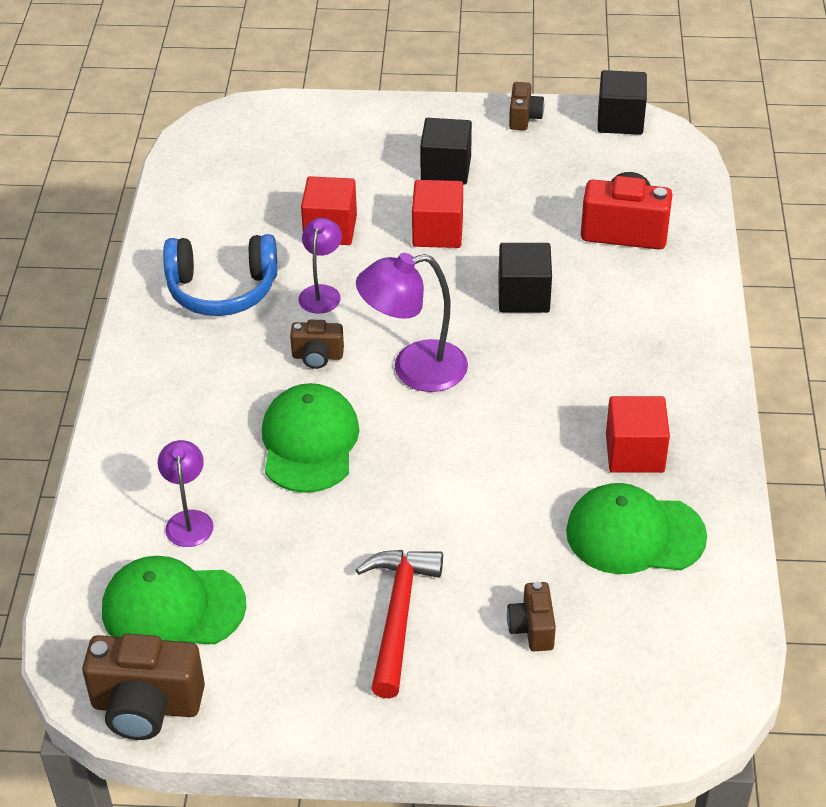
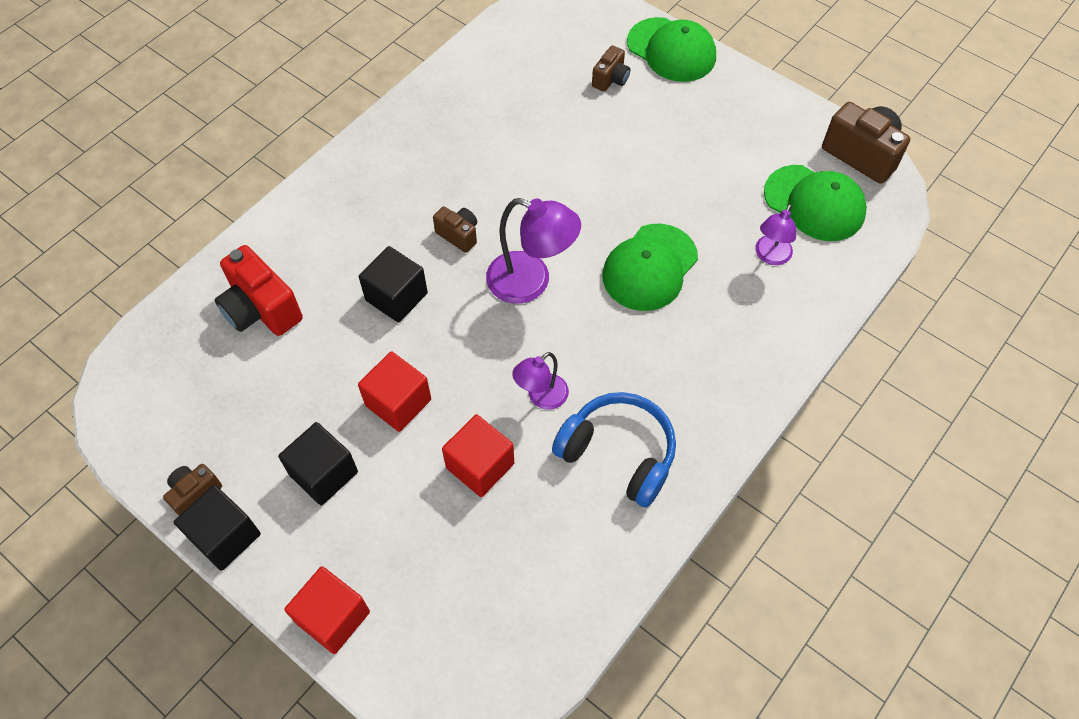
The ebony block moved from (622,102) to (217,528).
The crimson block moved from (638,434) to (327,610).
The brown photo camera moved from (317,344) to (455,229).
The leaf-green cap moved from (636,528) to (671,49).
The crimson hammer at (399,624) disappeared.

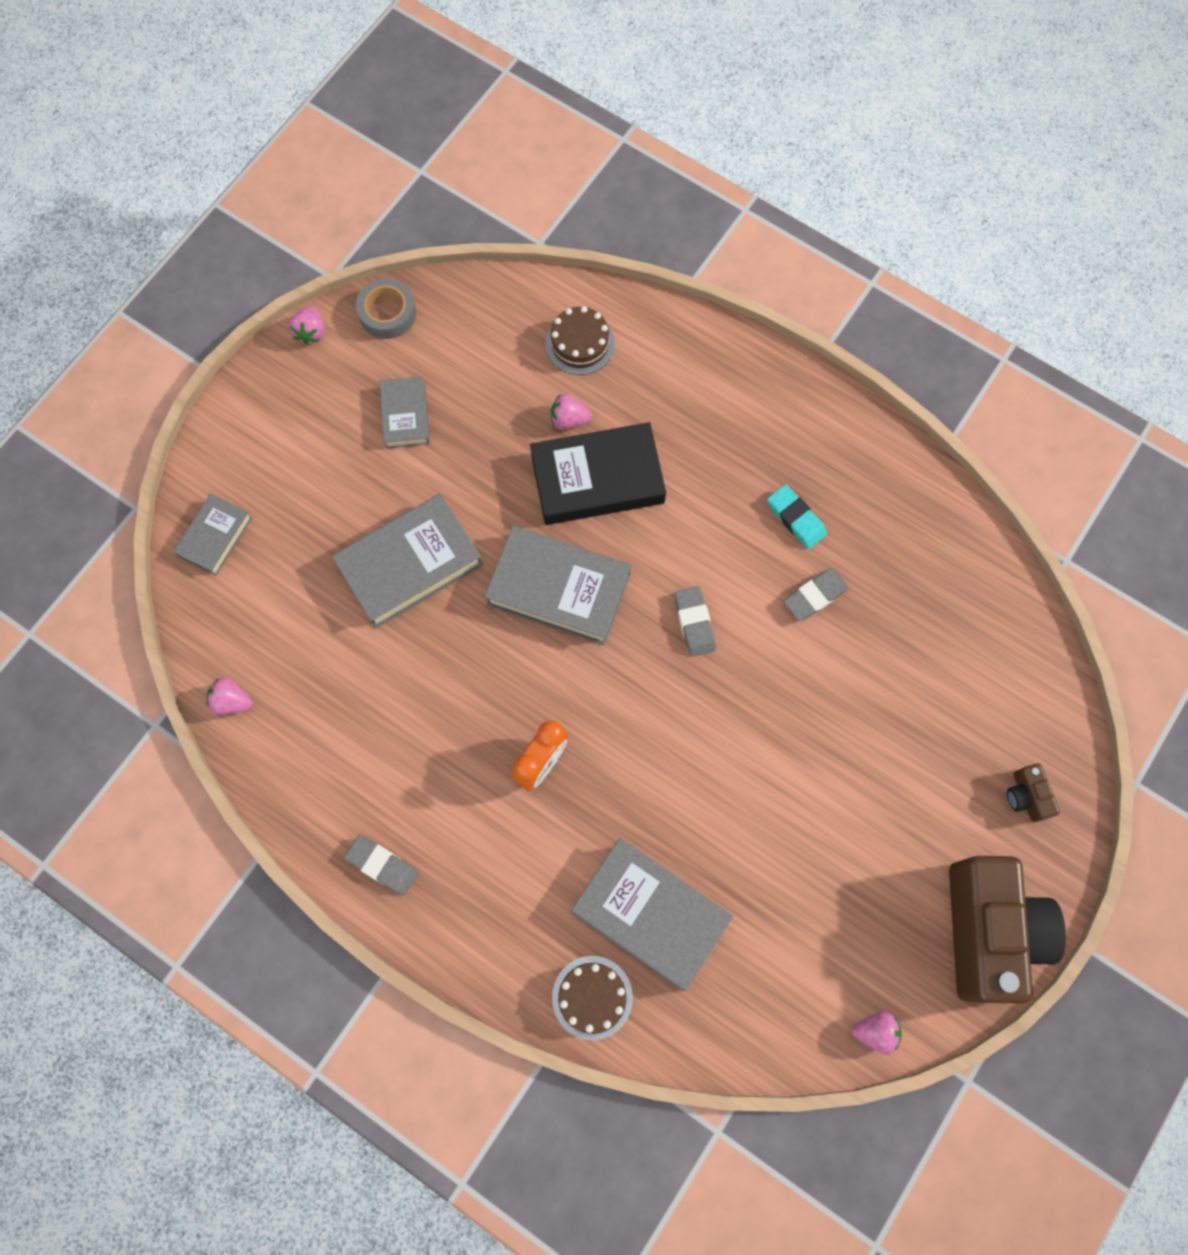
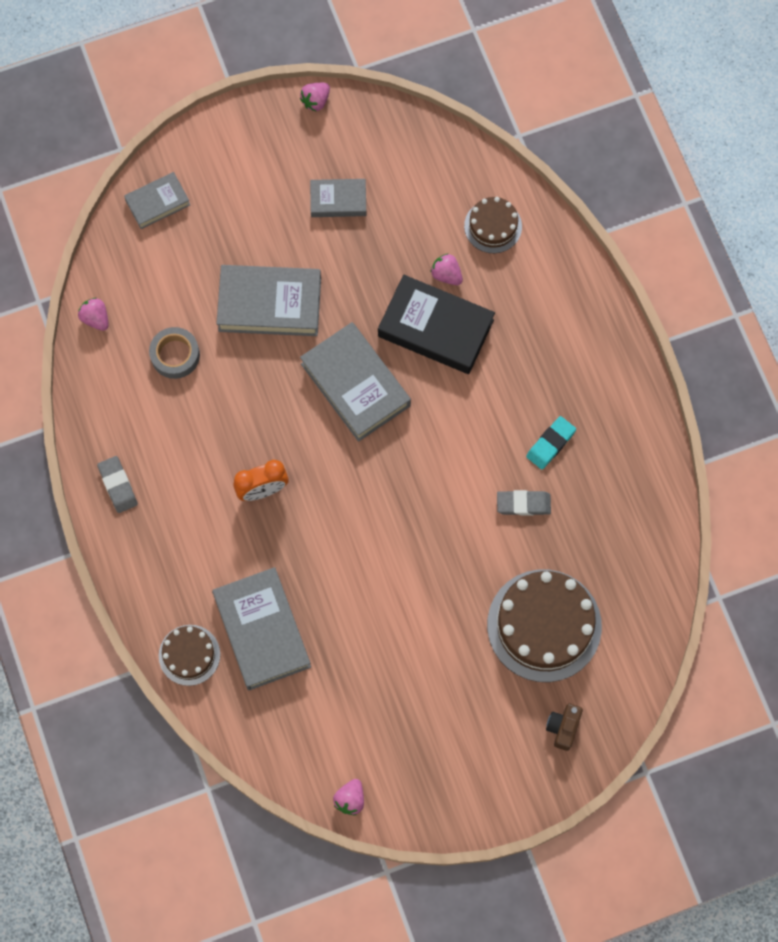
The ash-grey roll of tape moved from (386,308) to (174,353).
The ash-grey hardback at (404,412) turned 60 degrees clockwise.
The rosy toy strawberry at (877,1033) turned 75 degrees clockwise.
The brown gateau at (544,625) appeared.
The teal gum eraser at (797,516) turned 45 degrees clockwise.
The ash-grey gum eraser at (695,621) disappeared.
The brown photo camera at (1007,930) disappeared.

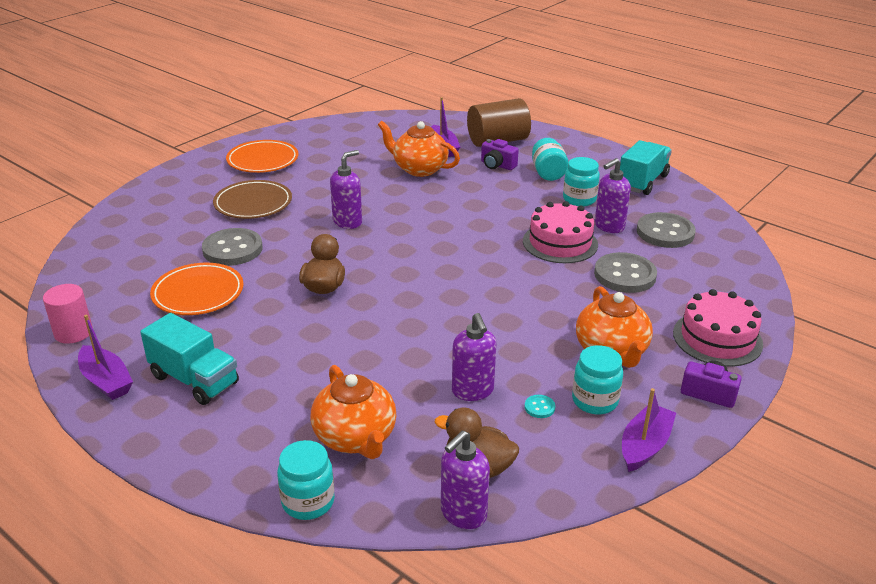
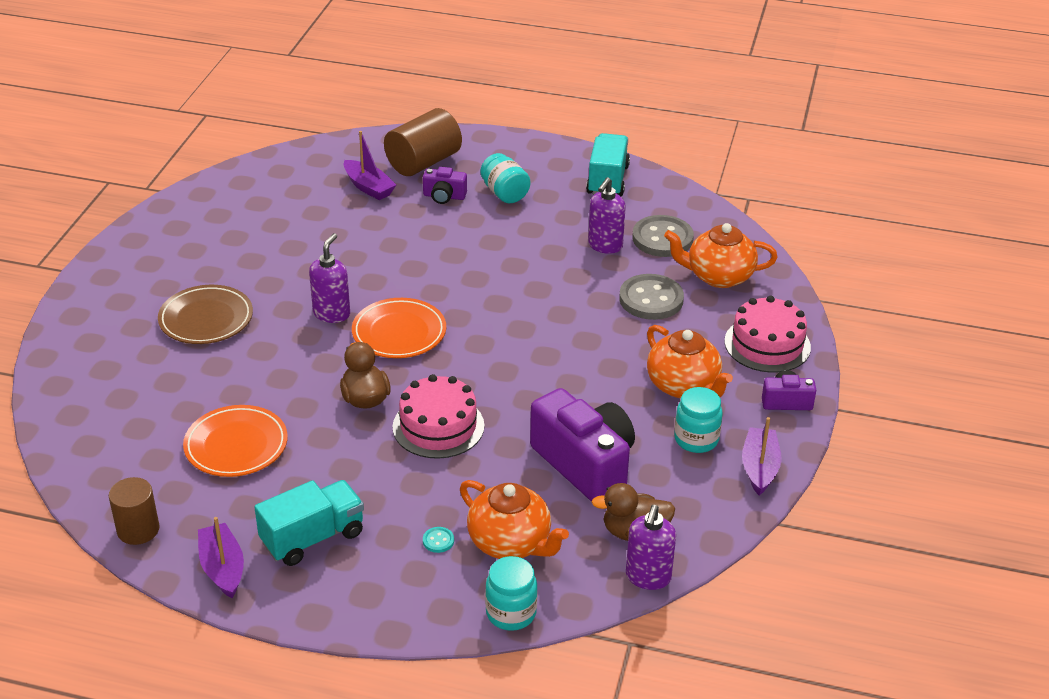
The rosy cylinder at (68,314) became the brown cylinder at (134,511).
The purple boat at (105,357) turned 135 degrees counterclockwise.
The teal truck at (189,359) turned 45 degrees counterclockwise.
The orange dinner plate moved from (262,156) to (399,328).
The rosy gateau moved from (560,232) to (438,416).
The teal sewing button moved from (540,406) to (438,540).
The purple pump bottle at (474,357) was replaced by the purple photo camera at (582,445).
The orange china teapot moved from (419,149) to (721,255).
The ash-grey sewing button at (232,247) disappeared.
The teal jar at (581,182) disappeared.

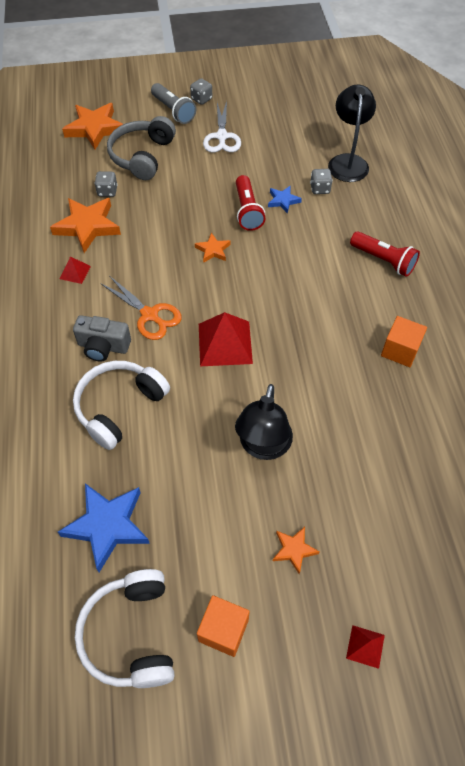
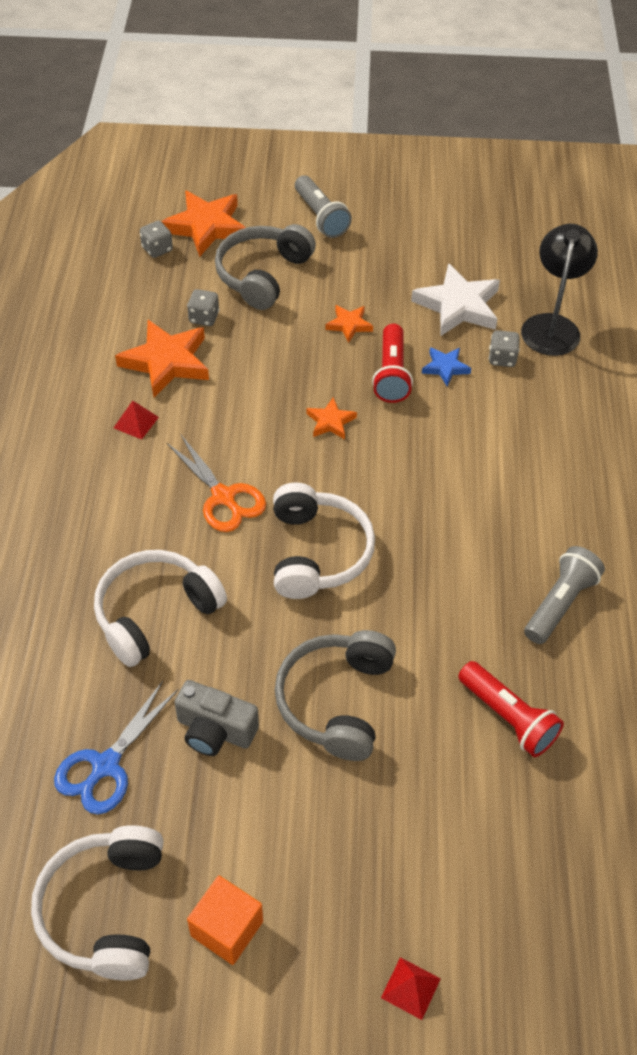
The blue star shape at (104,527) was replaced by the blue pair of scissors at (116,747).
The ash-grey dice moved from (201,91) to (156,239).
The ash-grey photo camera moved from (102,338) to (216,718).
The crimson solid pyramid at (226,339) was replaced by the white headset at (324,540).
The ebony desk lamp at (264,422) was replaced by the ash-grey headset at (335,695).
The orange star shape moved from (296,550) to (349,324).
The white star shape at (455,299) appeared.
The crimson torch moved from (385,254) to (511,709).
The orange block at (404,341) was replaced by the ash-grey torch at (564,595).
The white pair of scissors at (222,127) disappeared.

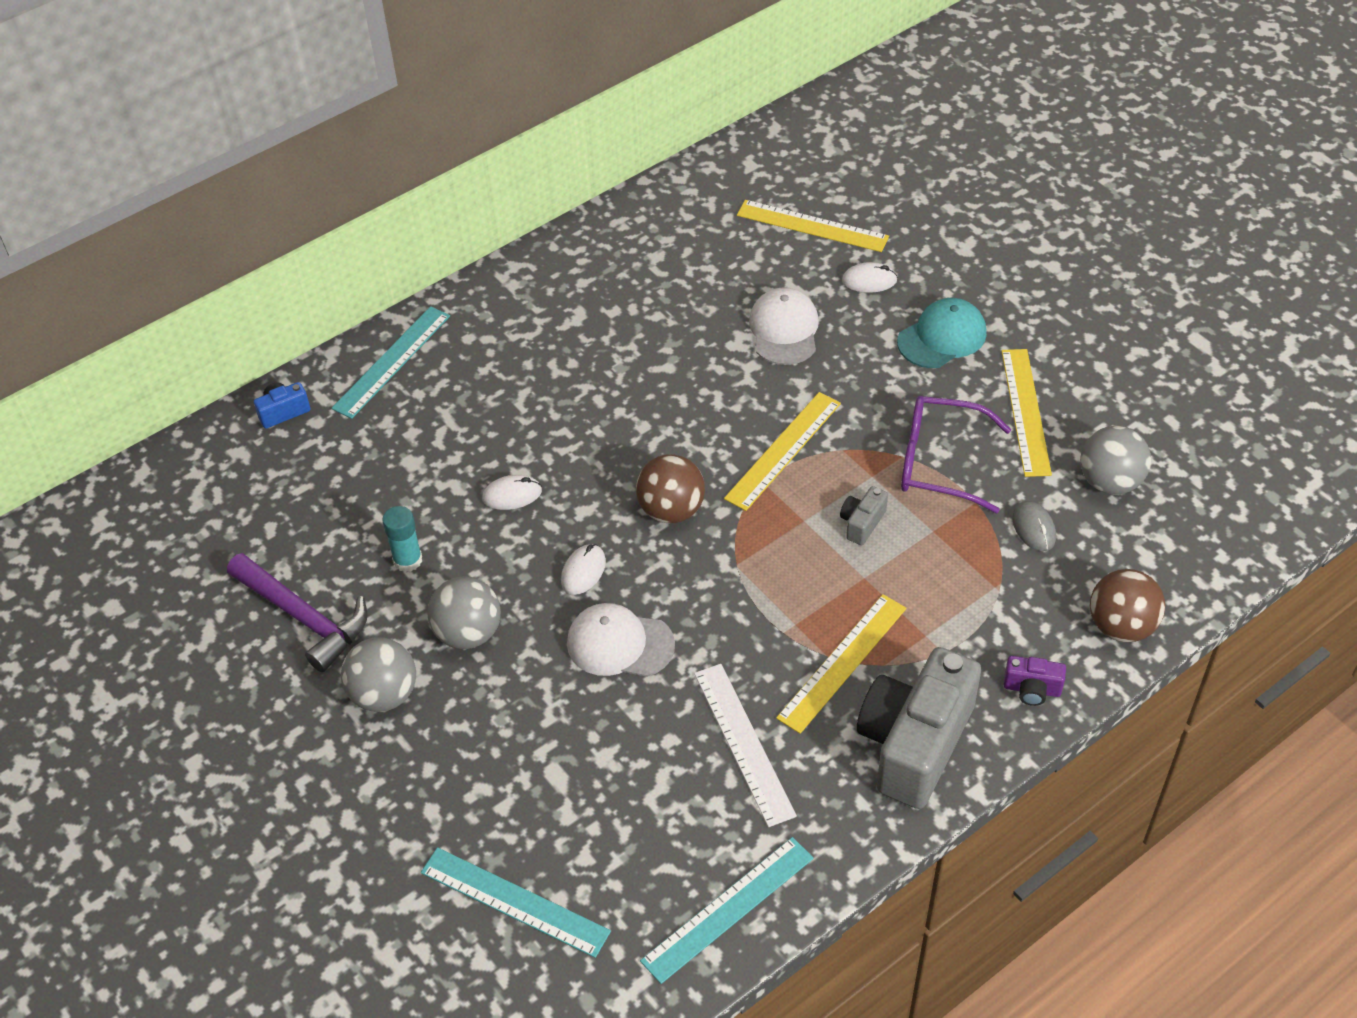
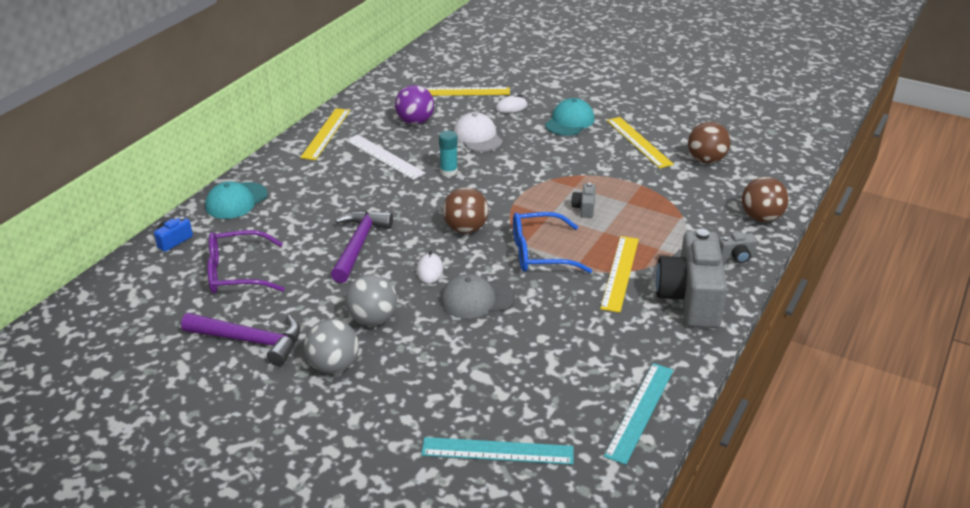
The teal ruler at (391,362) was replaced by the teal cap at (236,200).
The purple glasses moved from (956,454) to (246,262).
The yellow ruler moved from (782,451) to (325,134).
The white mouse at (512,492) was replaced by the purple hammer at (362,246).
The white ruler moved from (745,745) to (386,157).
The purple play ball at (414,105) appeared.
The teal glue stick moved from (402,539) to (448,154).
The white cap at (621,640) became the ash-grey cap at (478,296).
The blue glasses at (552,242) appeared.
The ash-grey play ball at (1115,460) became the brown play ball at (709,143).
The purple photo camera at (1034,681) became the ash-grey photo camera at (738,247).
The ash-grey mouse at (1034,526) disappeared.

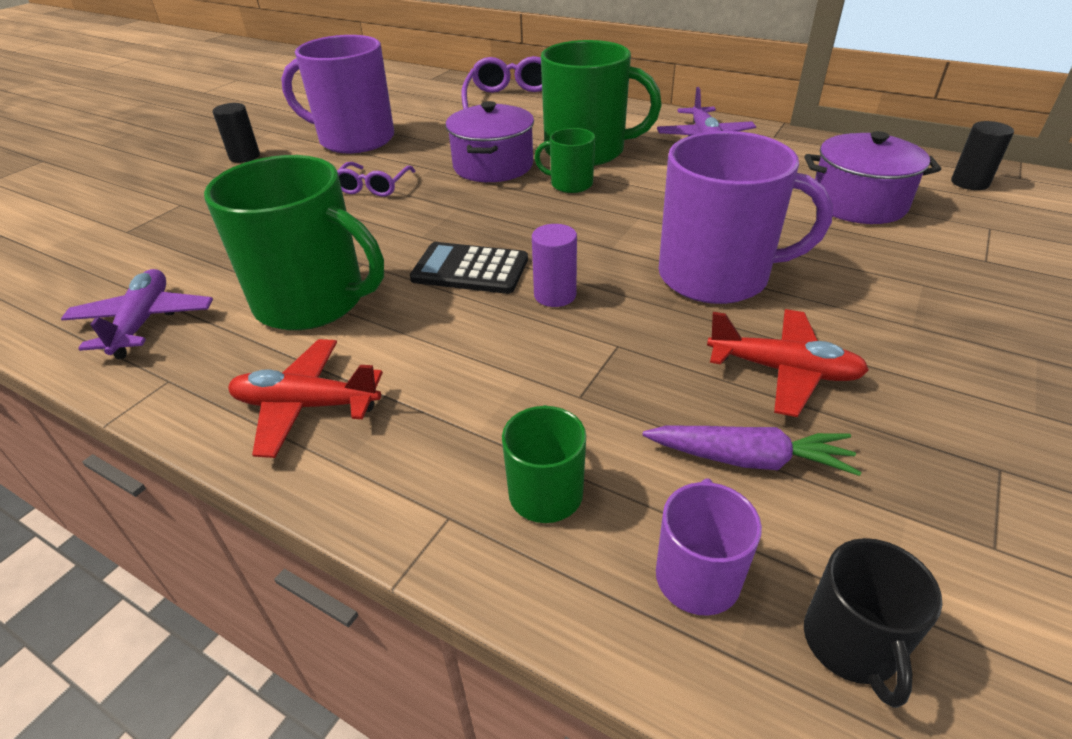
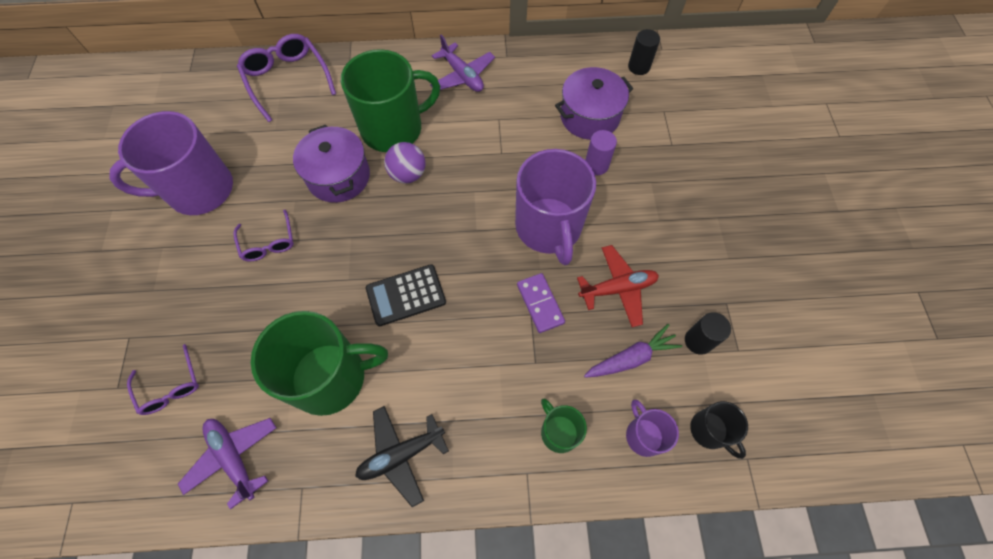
The purple glasses at (163,379) appeared.
The crimson toy plane at (305,398) became the ebony toy plane at (402,456).
The leaf-green mug at (564,160) was replaced by the purple play ball at (404,162).
The purple mug at (746,217) turned 105 degrees clockwise.
The purple domino at (541,303) appeared.
The purple cylinder moved from (554,265) to (601,152).
The ebony cylinder moved from (236,133) to (708,333).

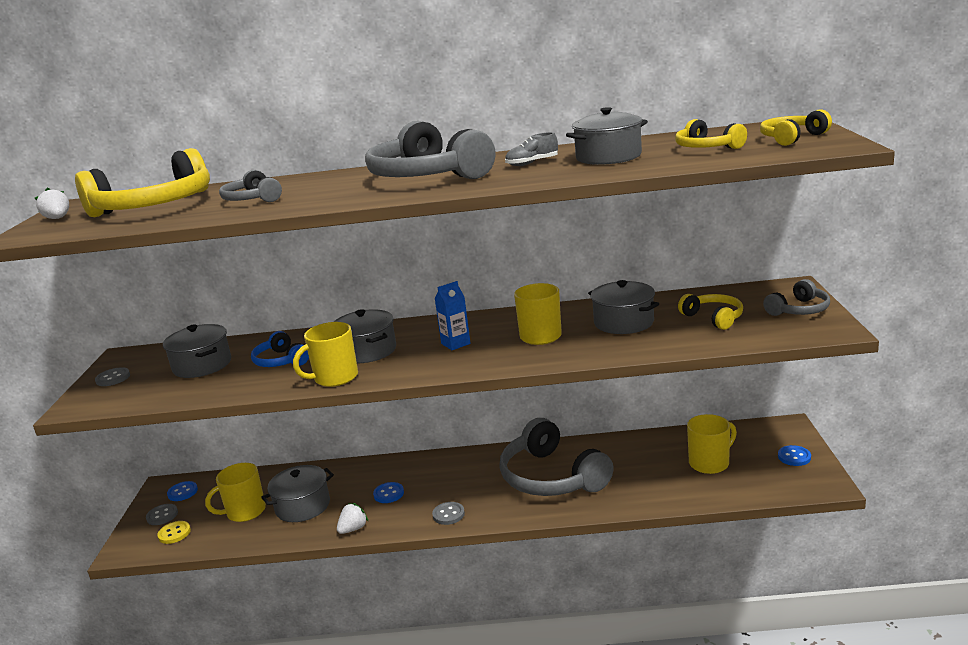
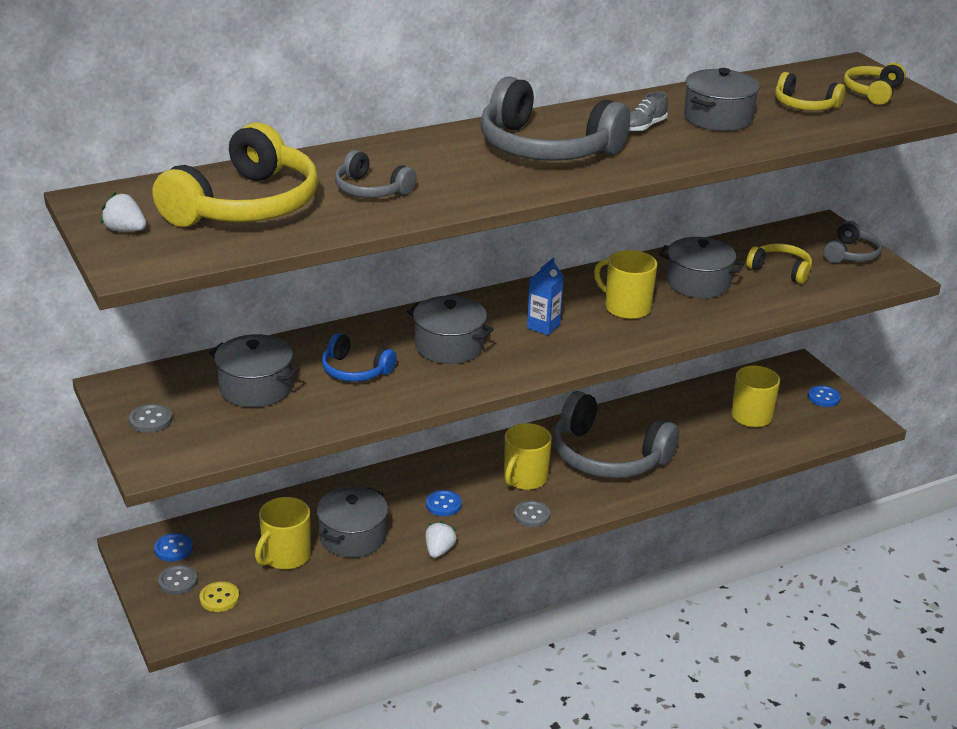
The yellow mug moved from (325,354) to (528,456).

